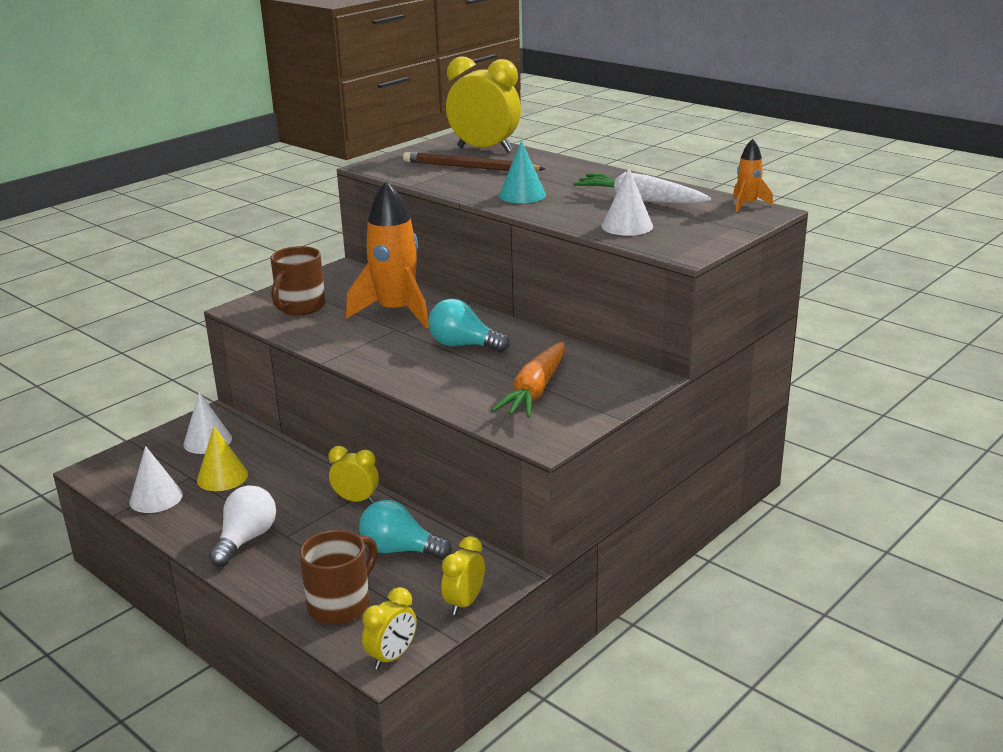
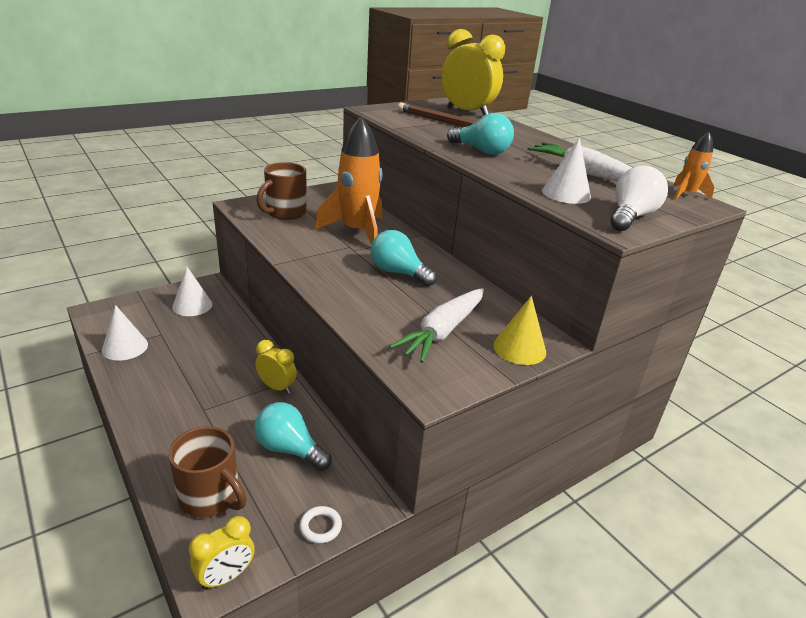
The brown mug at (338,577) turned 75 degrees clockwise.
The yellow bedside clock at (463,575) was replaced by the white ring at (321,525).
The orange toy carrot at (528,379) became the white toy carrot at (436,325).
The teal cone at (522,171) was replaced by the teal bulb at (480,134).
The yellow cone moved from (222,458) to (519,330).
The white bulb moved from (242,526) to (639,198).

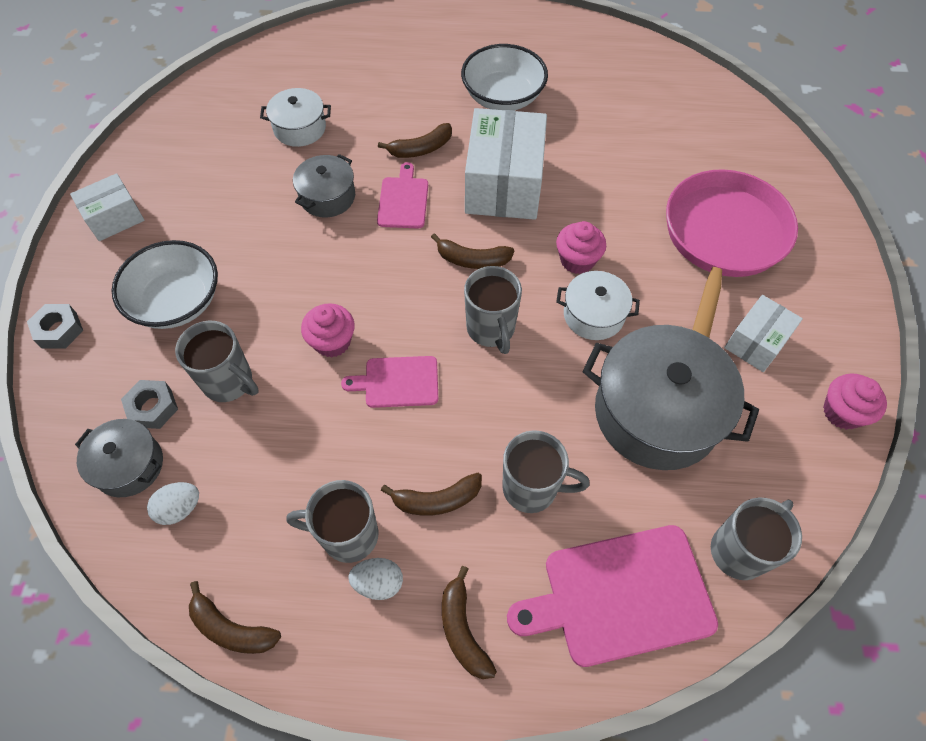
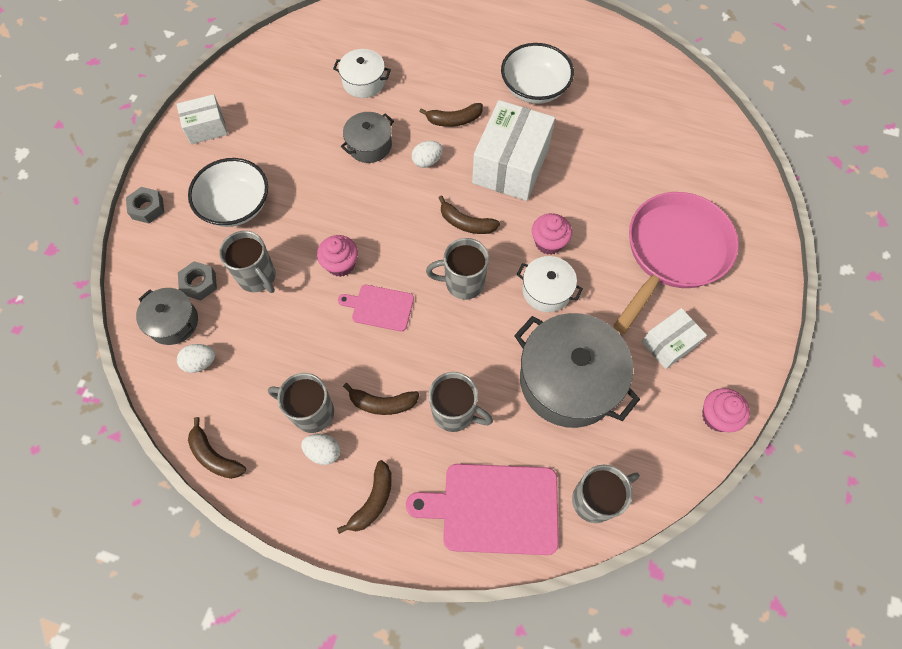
The brown banana fruit at (469,622) turned 150 degrees counterclockwise.
The rosy cutting board at (402,195) was replaced by the white toy egg at (427,154).
The ash-grey mug at (493,310) turned 90 degrees clockwise.

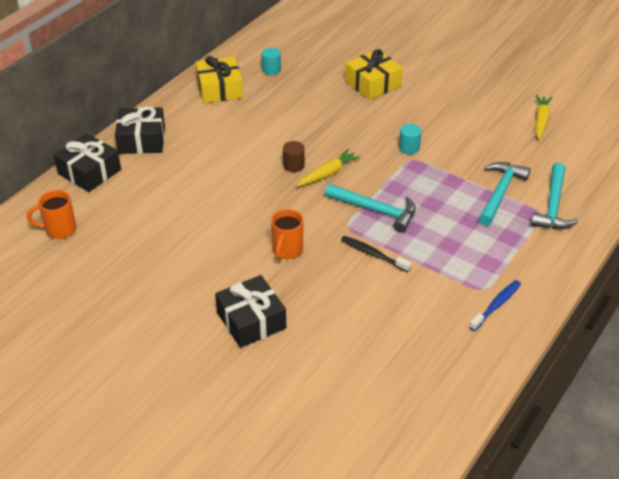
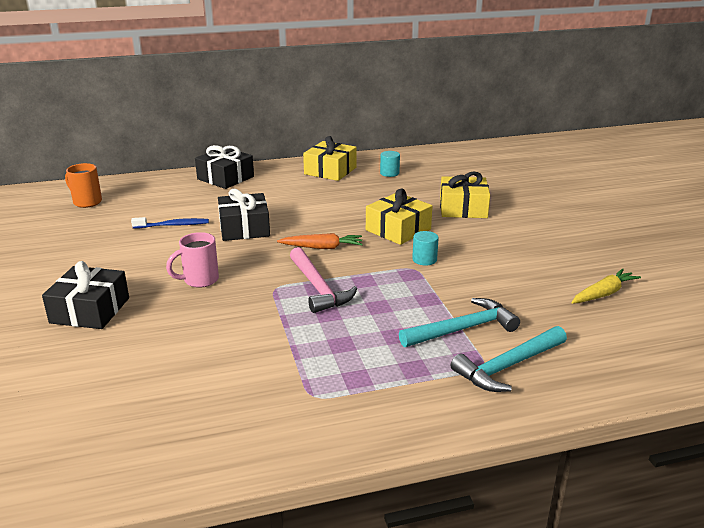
The blue toothbrush moved from (495,305) to (170,222).
The orange mug at (287,234) became the rosy mug at (192,260).
The ebony wrapped gift moved from (87,162) to (244,215).
The yellow toy carrot at (328,168) became the orange toy carrot at (320,241).
The teal hammer at (370,208) became the rosy hammer at (323,280).
The yellow wrapped gift at (399,217) appeared.
The brown cylinder at (294,156) disappeared.
The ebony toothbrush at (376,254) disappeared.

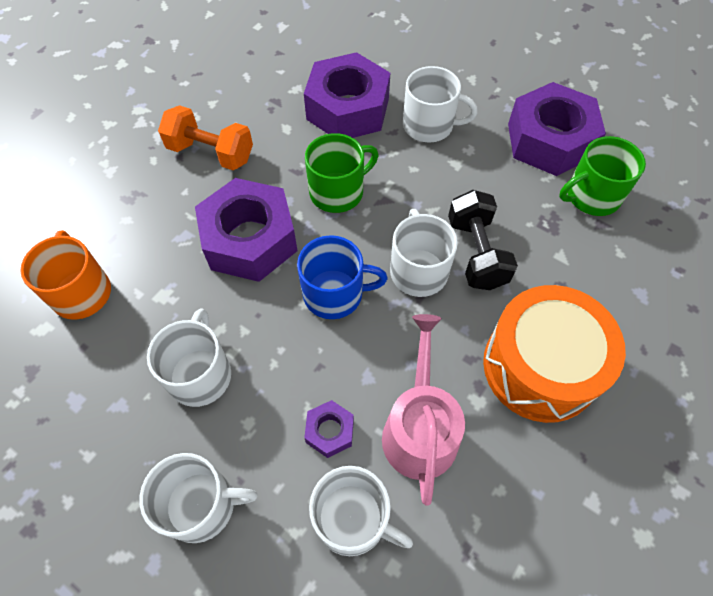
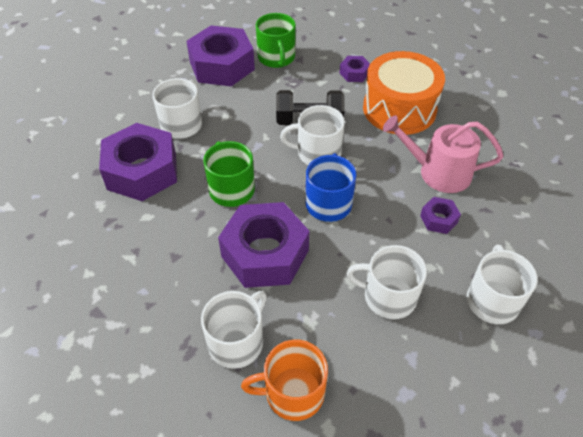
The white mug moved from (361,511) to (234,330).
The purple nut at (355,69) appeared.
The orange hand weight at (205,137) disappeared.

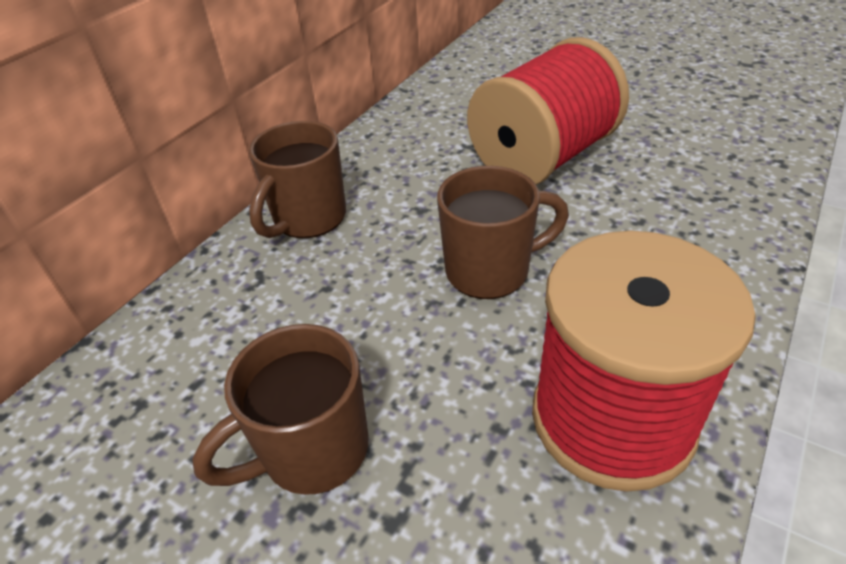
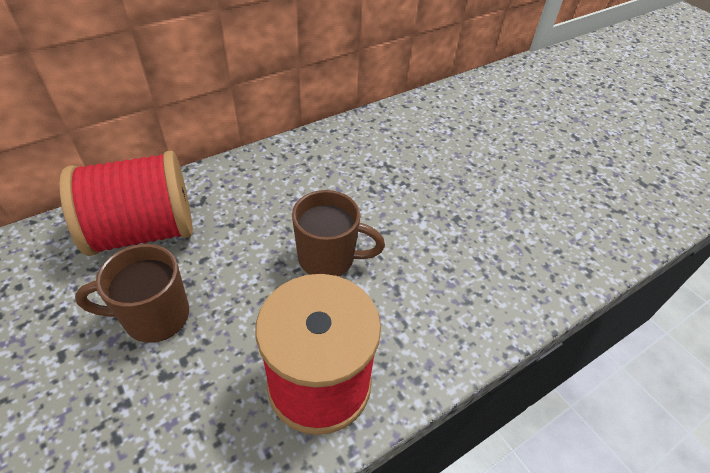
The crimson reel of thread moved from (548,111) to (126,203).
The brown mug at (297,179) disappeared.

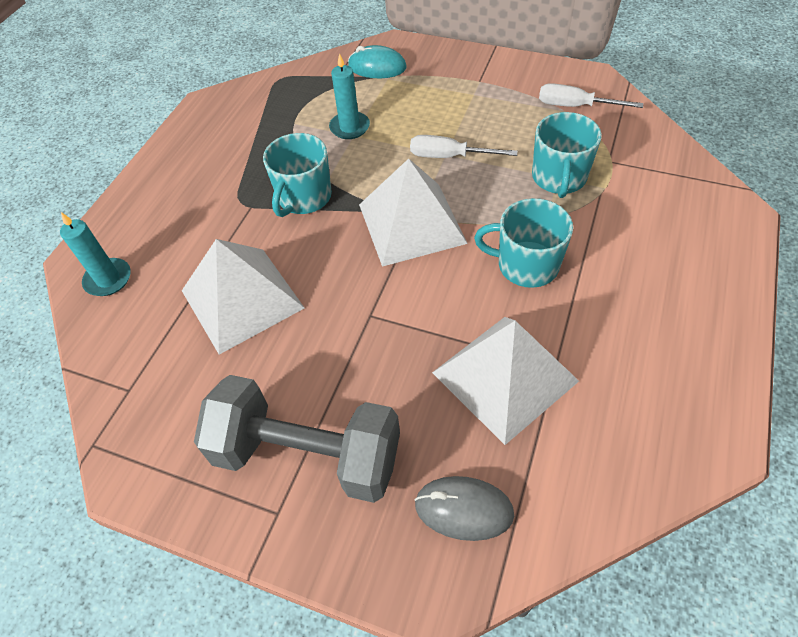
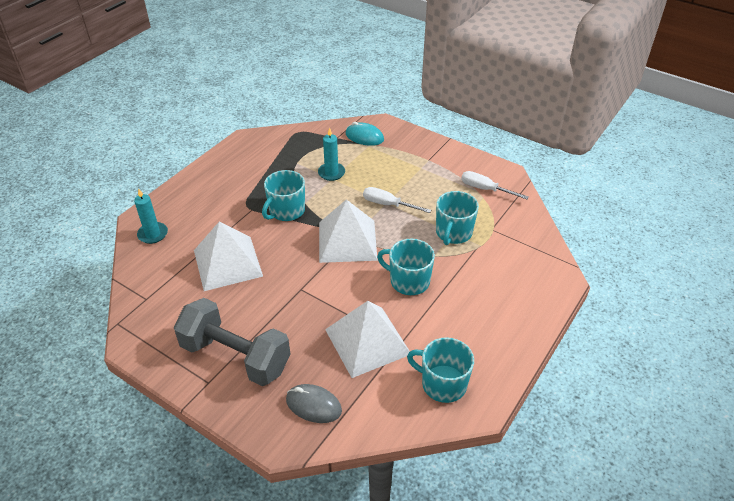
The teal mug at (440,370) appeared.

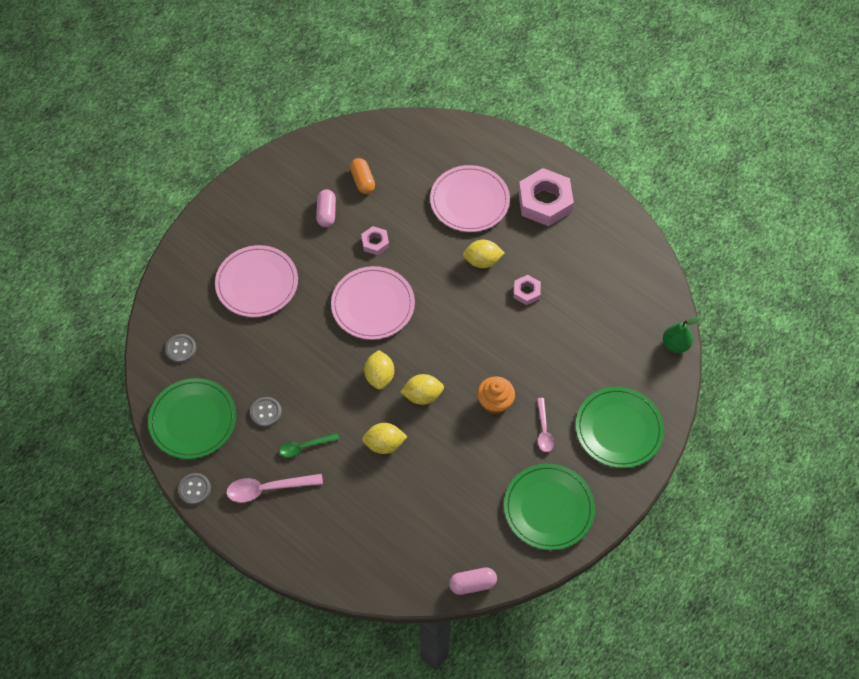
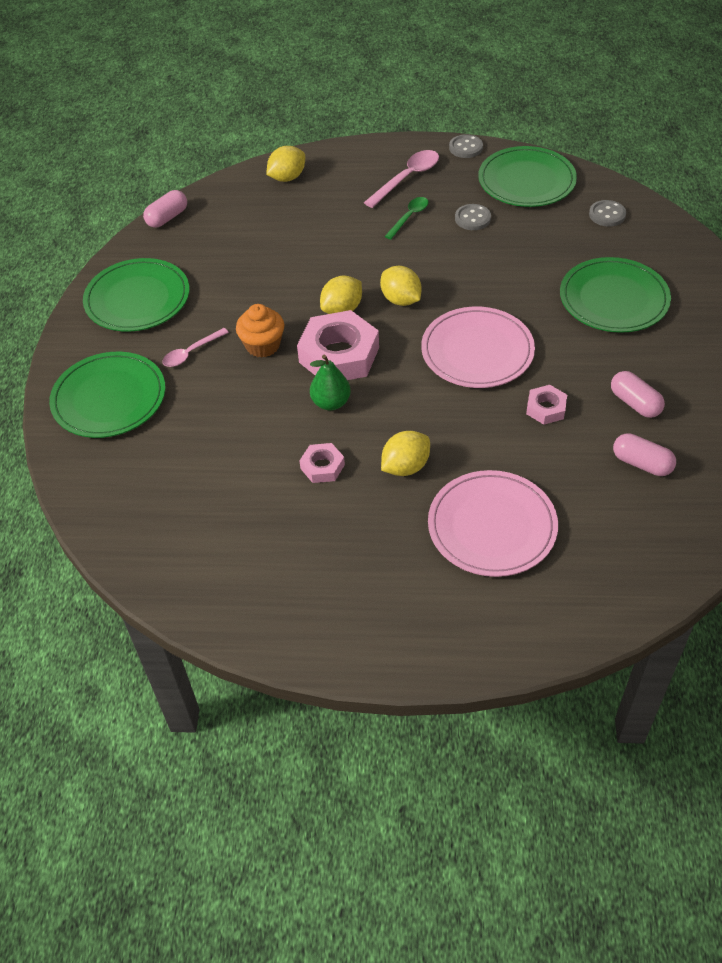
The rosy tablespoon at (545,425) turned 90 degrees counterclockwise.
The yellow toy lemon moved from (384,438) to (285,164).
The rosy nut moved from (546,197) to (338,345).
The leaf-green pear moved from (682,335) to (330,382).
The rosy dinner plate at (256,281) became the leaf-green dinner plate at (615,295).
The orange capsule at (362,176) became the rosy capsule at (644,454).

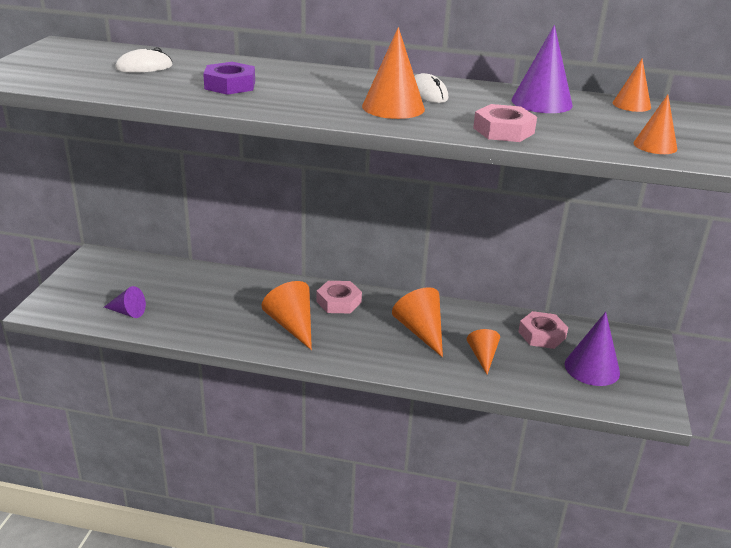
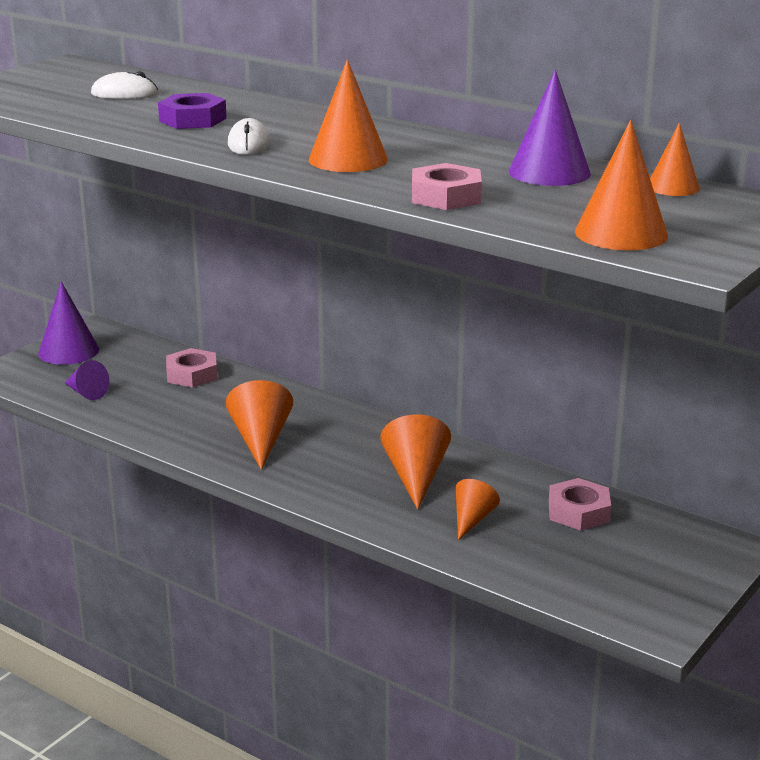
The purple cone moved from (592,349) to (68,323).
The rosy nut moved from (339,297) to (191,368).
The white mouse moved from (431,88) to (249,136).
The orange cone at (655,124) changed to 1.61 times the size.

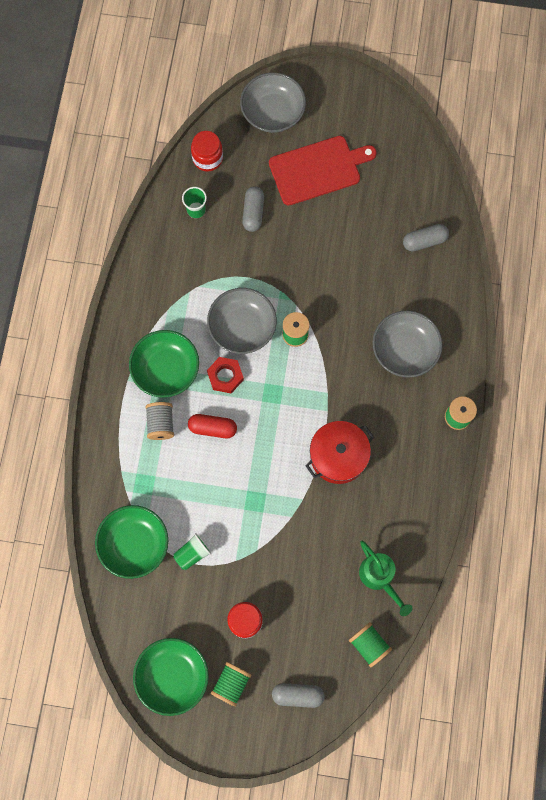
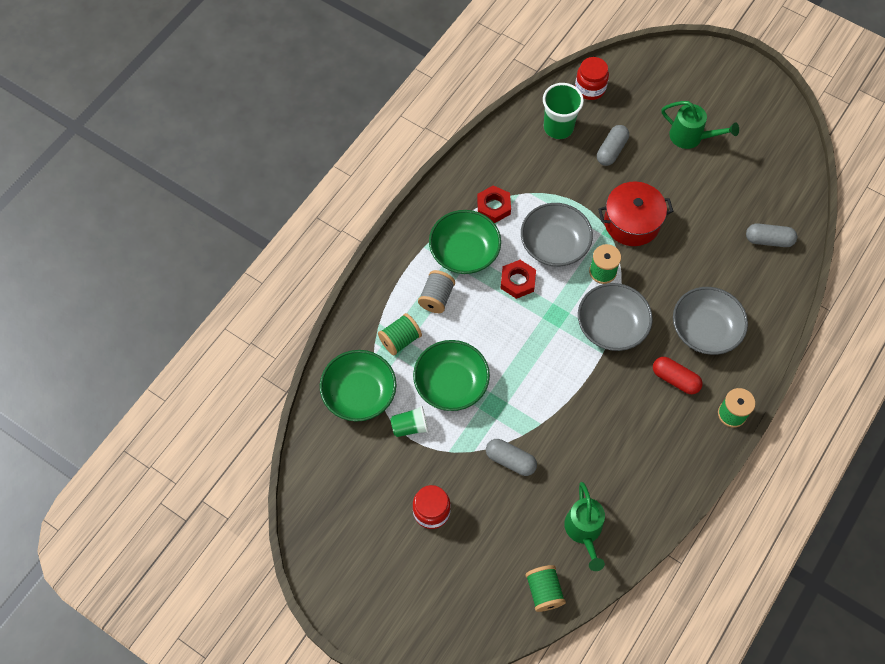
The leaf-green reel of thread moved from (231,684) to (400,334).
The leaf-green bowl moved from (171,677) to (451,375).
The crimson nut at (494,204) appeared.
The ash-grey capsule moved from (298,695) to (511,457).
The leaf-green cup at (194,202) changed to 1.61 times the size.
The ash-grey bowl moved from (273,102) to (615,317).
The crimson cooking pot moved from (340,452) to (635,213).
The crimson capsule moved from (212,426) to (678,375).
The crimson cutting board at (323,171) was replaced by the leaf-green sprinkling can at (700,125).

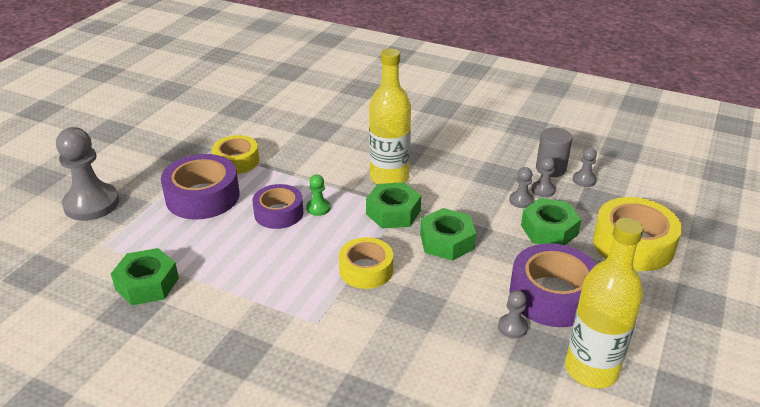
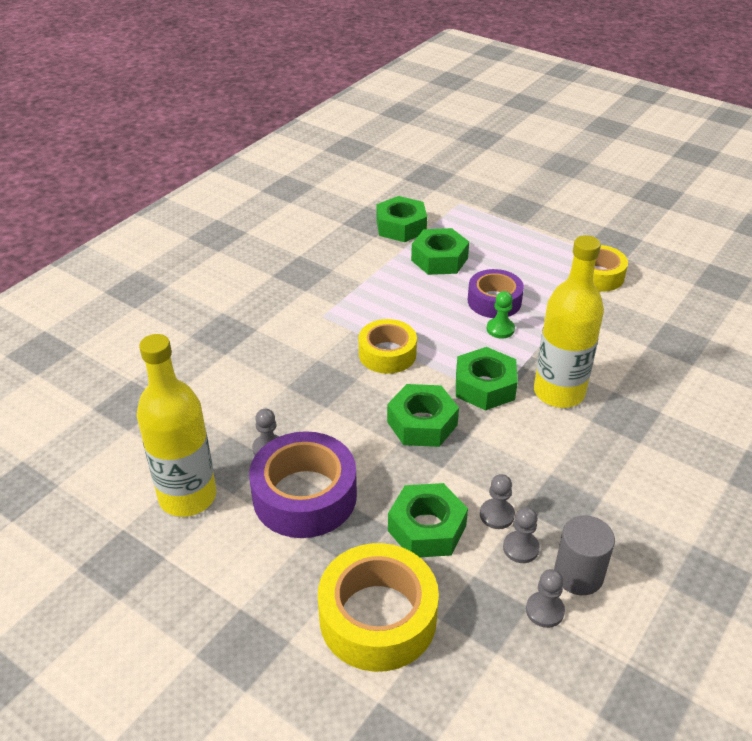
The leaf-green nut at (440,251) appeared.
The ash-grey game pawn at (87,174) disappeared.
The purple roll of tape at (200,187) disappeared.

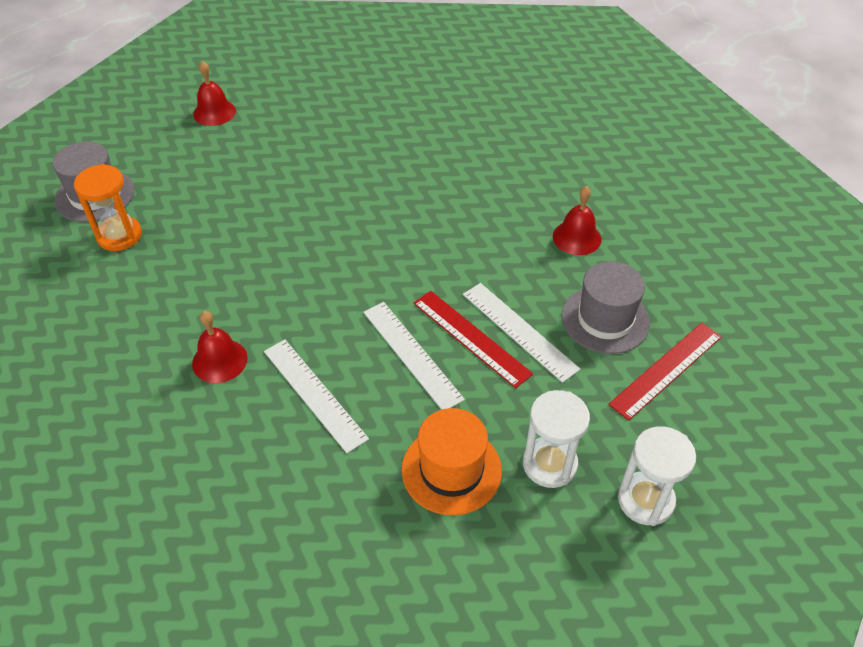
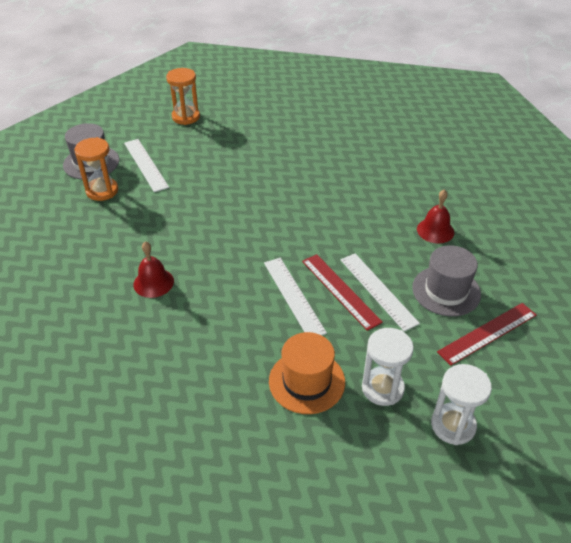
The white ruler moved from (316,396) to (146,165).
The crimson school bell at (214,93) was replaced by the orange sandglass at (183,96).

